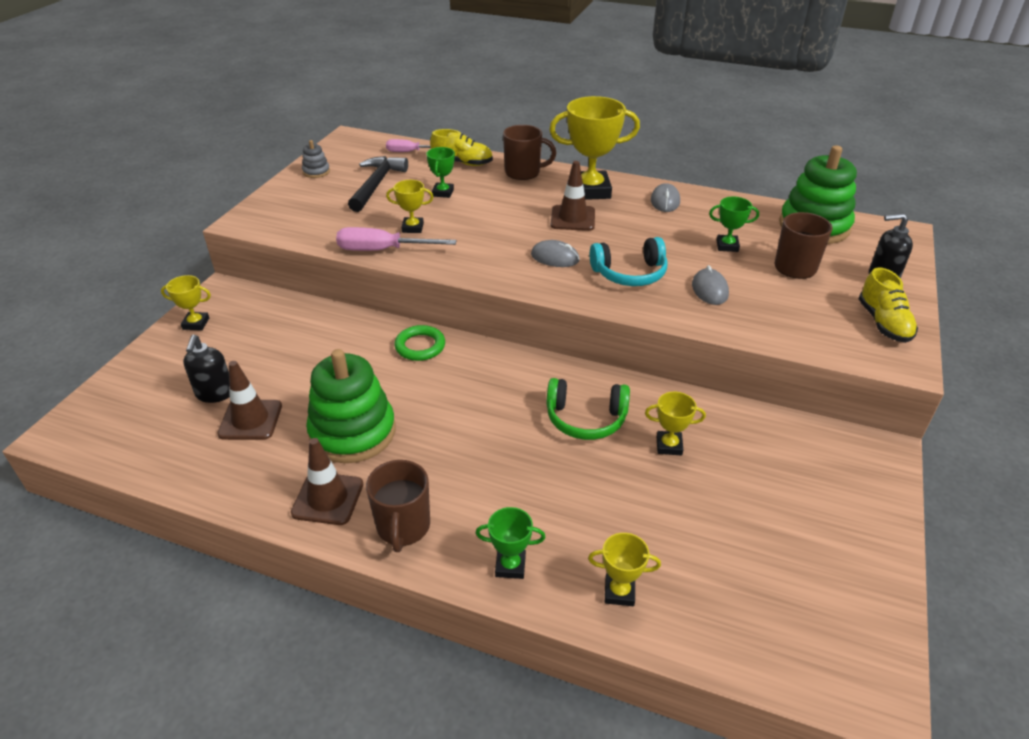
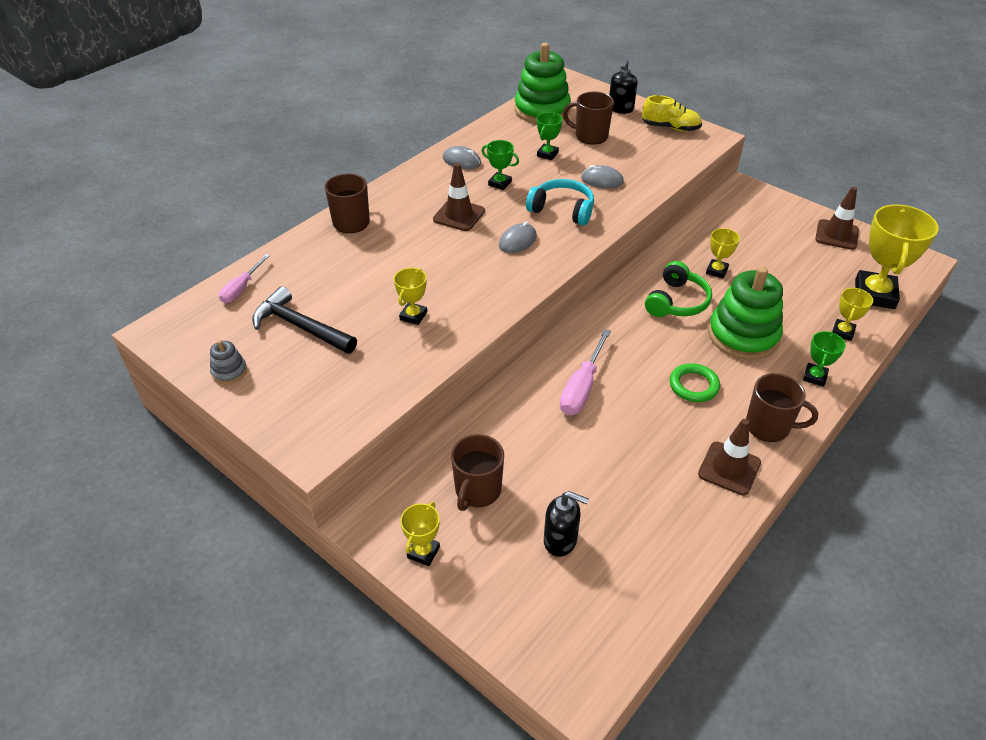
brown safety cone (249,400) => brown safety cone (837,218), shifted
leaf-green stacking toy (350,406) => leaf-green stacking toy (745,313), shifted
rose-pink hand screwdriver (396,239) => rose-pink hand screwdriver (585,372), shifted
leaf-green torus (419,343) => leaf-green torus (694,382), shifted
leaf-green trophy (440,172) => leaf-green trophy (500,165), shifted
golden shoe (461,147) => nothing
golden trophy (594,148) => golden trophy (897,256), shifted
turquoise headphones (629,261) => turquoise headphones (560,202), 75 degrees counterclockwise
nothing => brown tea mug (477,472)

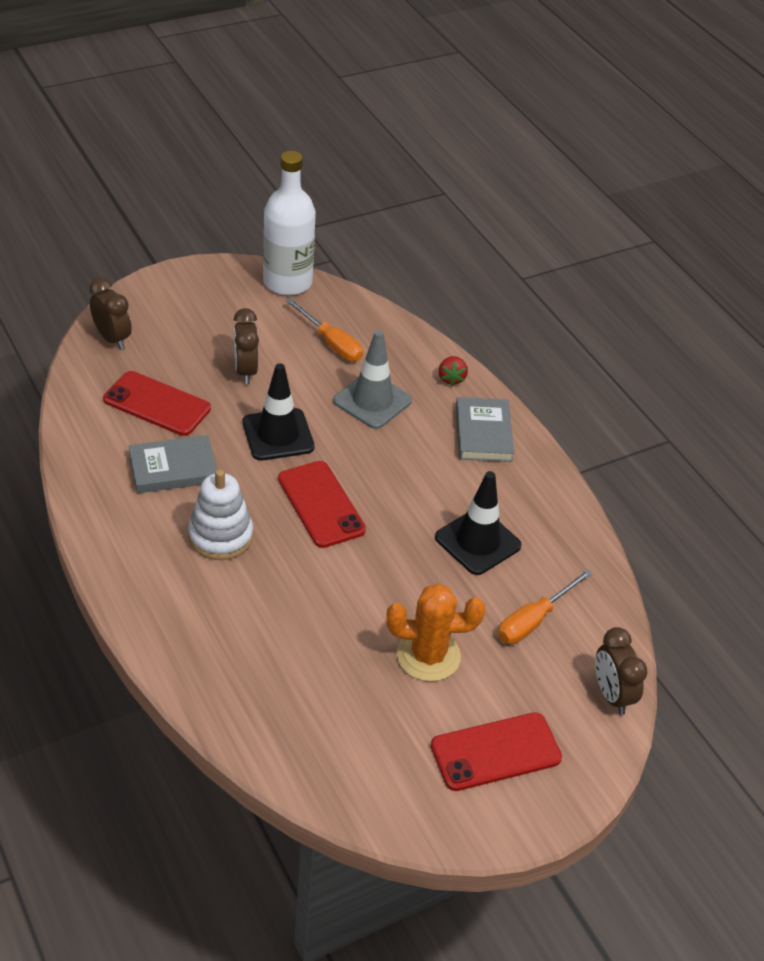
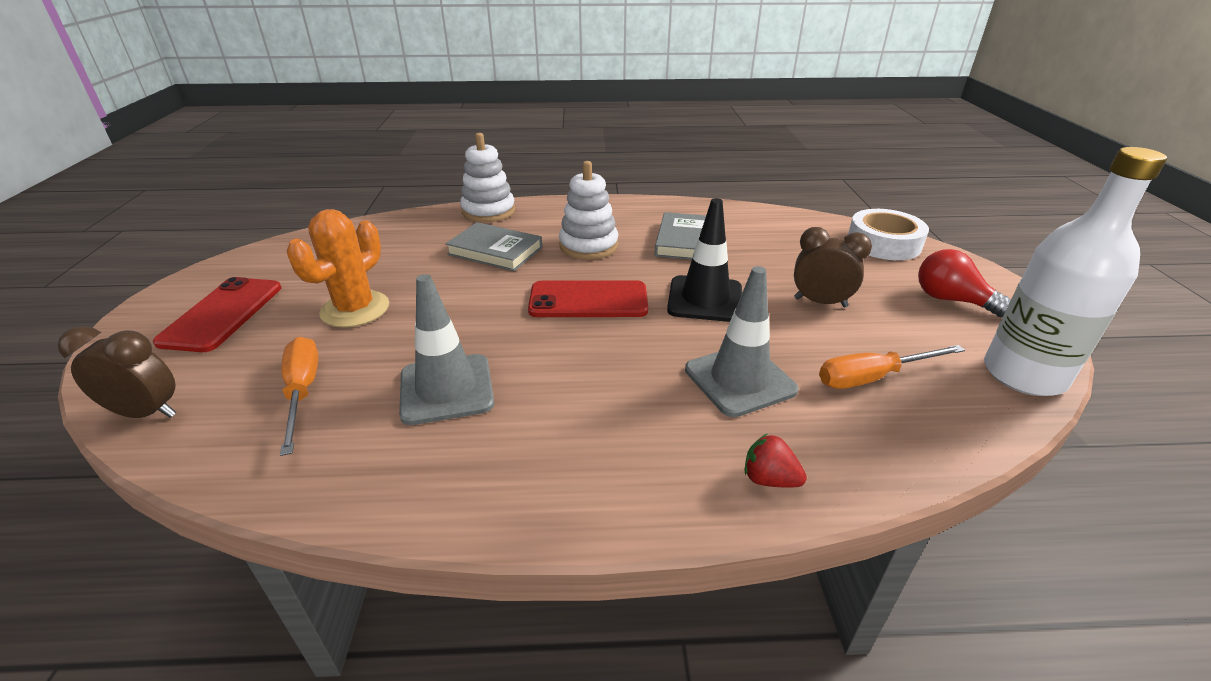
brown bedside clock (110,313) => pure white tape (888,234)
red smartphone (157,403) => nothing
ebony safety cone (478,523) => gray safety cone (446,349)
gray hardcover (485,429) => gray hardcover (493,246), shifted
nothing => pure white stacking toy (487,177)
nothing => red bulb (964,283)

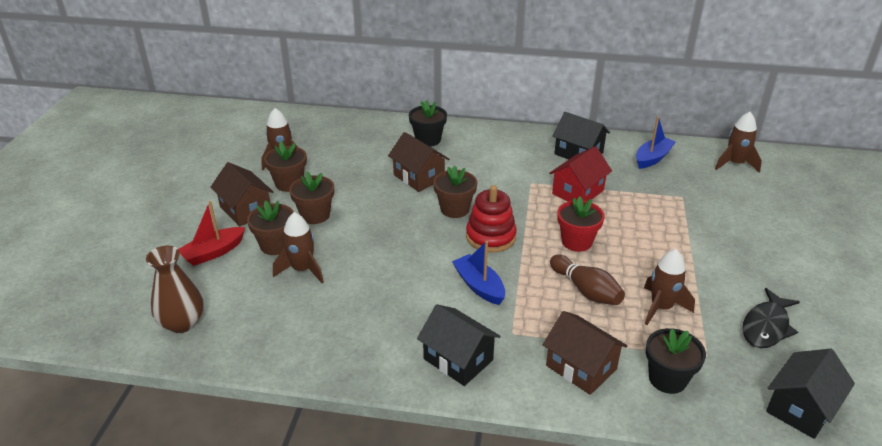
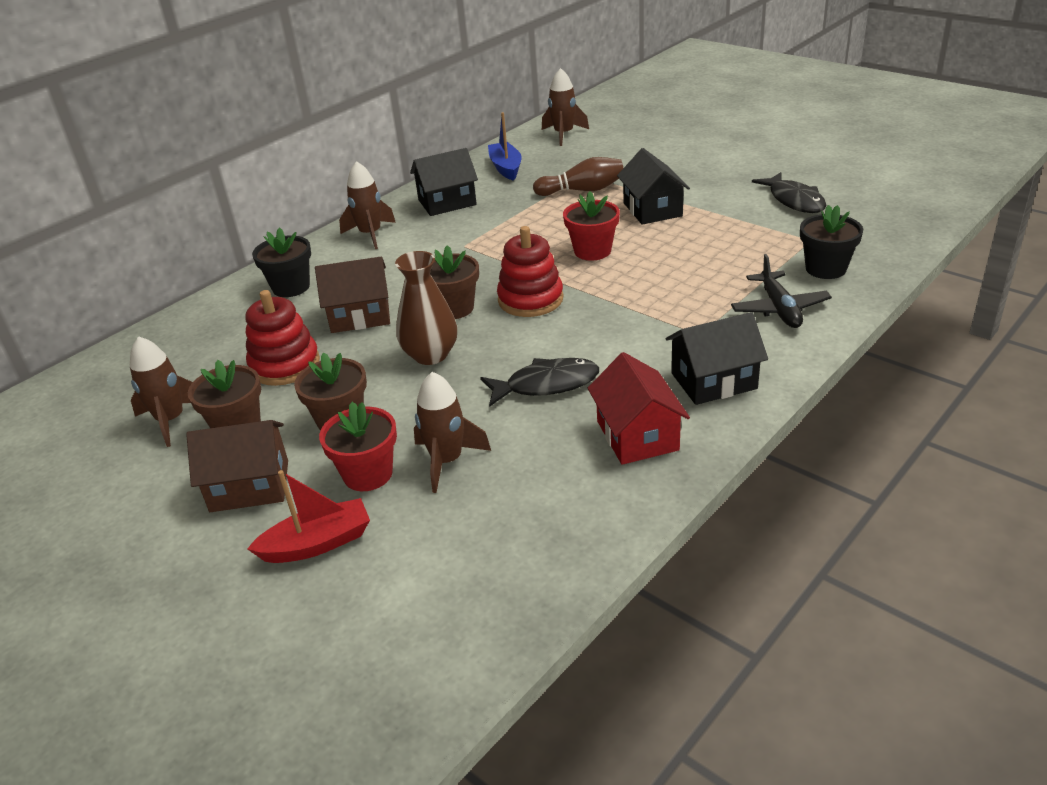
brown tall vase (175,289) => brown tall vase (426,308), shifted
red toy boat (212,233) => red toy boat (308,516), 105 degrees counterclockwise
brown plant pot (270,227) => red plant pot (358,446)
blue toy boat (478,273) => nothing
brown toy house (585,353) => ebony plane (781,291)
red toy house (580,173) => red toy house (639,408), shifted
brown tenpin (587,280) => brown tenpin (578,176), shifted
brown spaceship (669,287) => brown spaceship (367,205), shifted
ebony toy house (810,394) => ebony toy house (653,186), shifted
nothing => red stacking toy (282,338)
nothing => ebony fish figure (539,382)

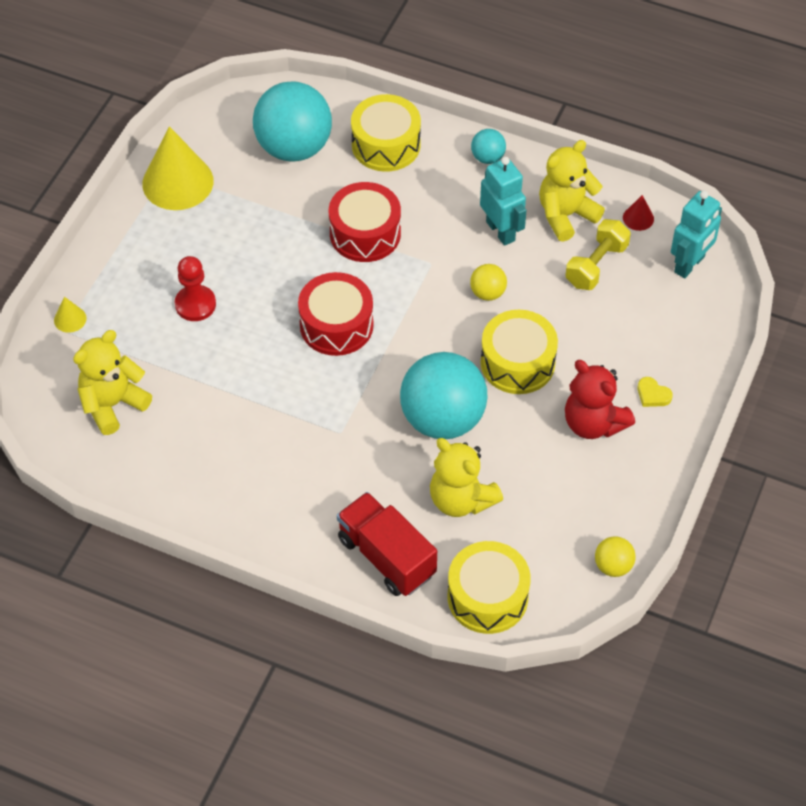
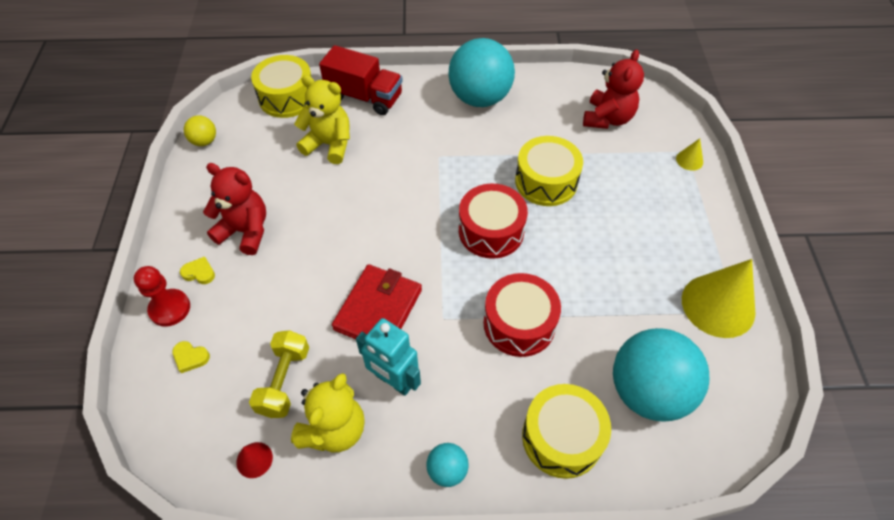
golden teddy (112,382) => red teddy (613,89)
red chess pawn (195,288) => red chess pawn (162,296), shifted
turquoise sphere (444,395) => turquoise sphere (482,72), shifted
golden sphere (488,282) => red wallet (377,301)
golden drum (519,352) => golden drum (549,171), shifted
turquoise robot figure (696,234) => nothing
nothing => golden heart shape (191,357)

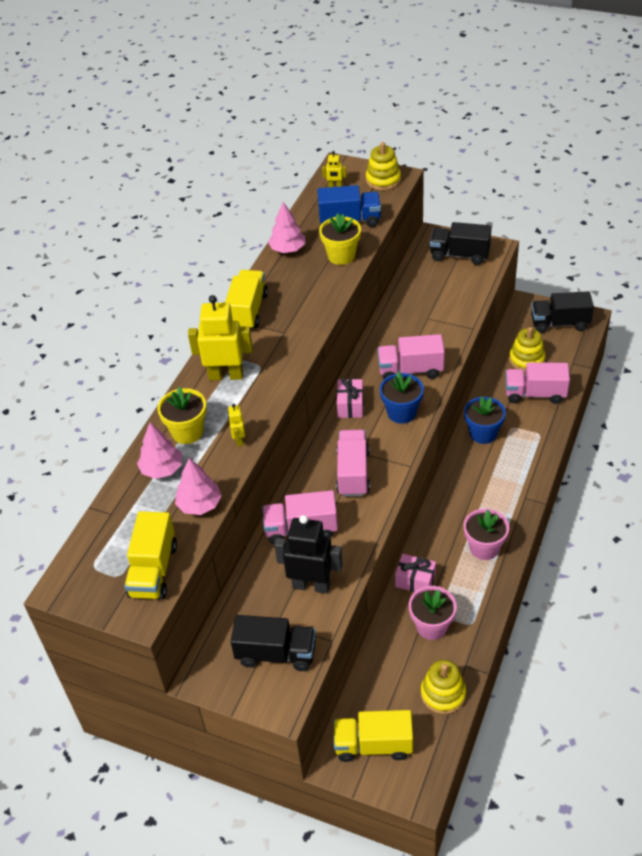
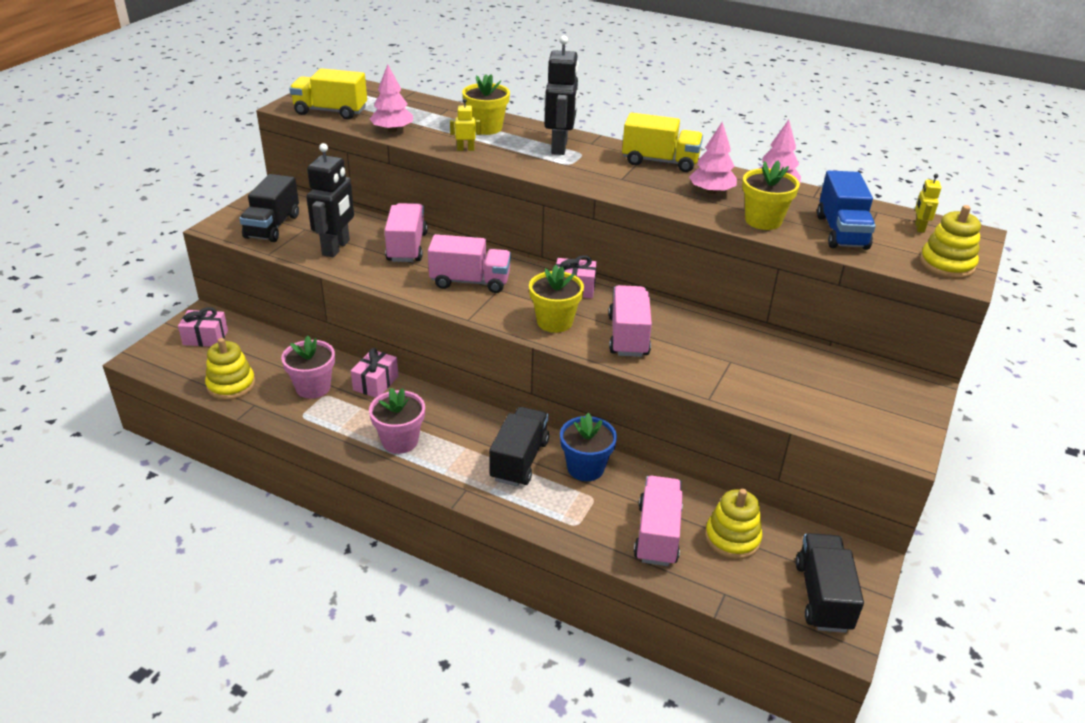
rose-pink fir tree (159,450) => rose-pink fir tree (713,158), shifted
golden robot figure (220,337) => ebony robot figure (562,95)
golden toy truck (373,736) => rose-pink gift (203,327)
blue plant pot (402,398) => golden plant pot (556,299)
ebony toy truck (461,243) => ebony toy truck (519,447), shifted

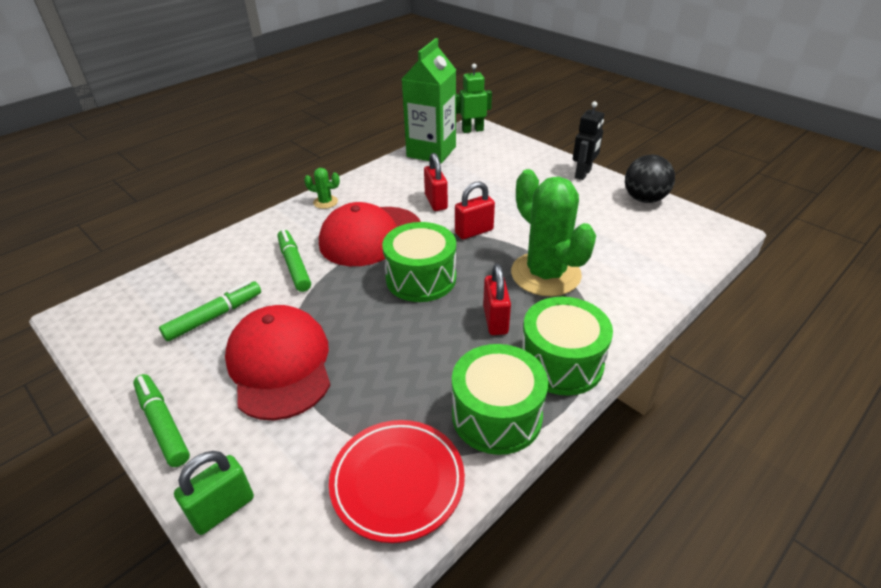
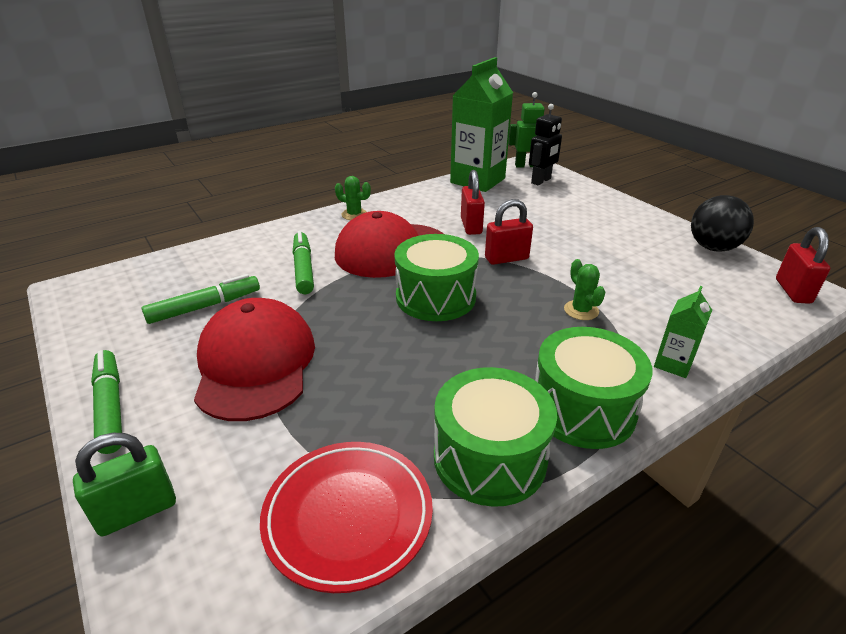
red small lock (497,299) => red small lock (803,265), shifted
leaf-green saguaro cactus (553,232) => leaf-green saguaro cactus (584,289), x0.42
ebony robot figure (588,140) => ebony robot figure (545,144), shifted
nothing => leaf-green juice carton (683,332)

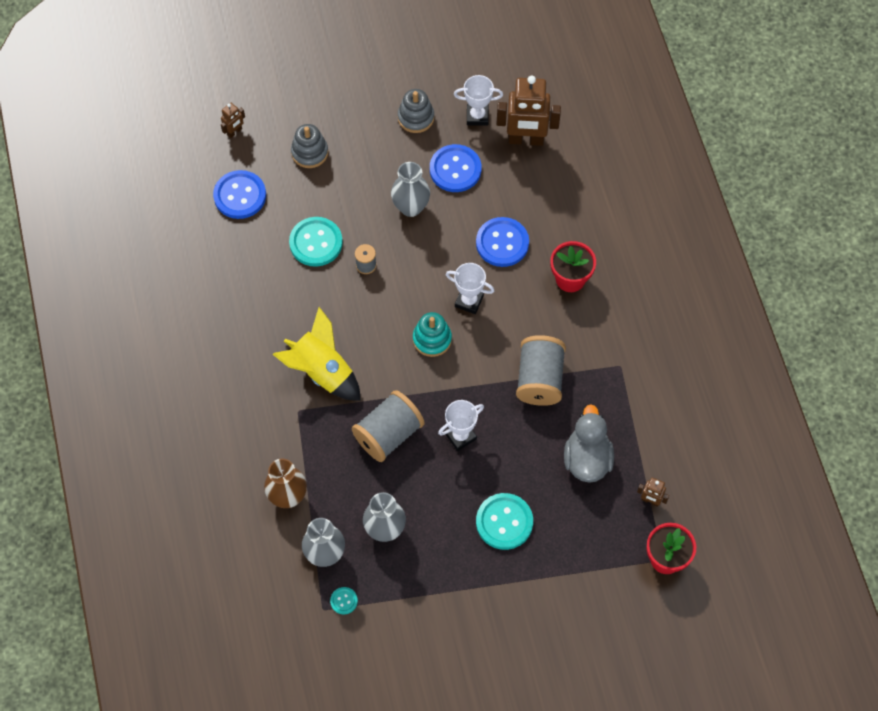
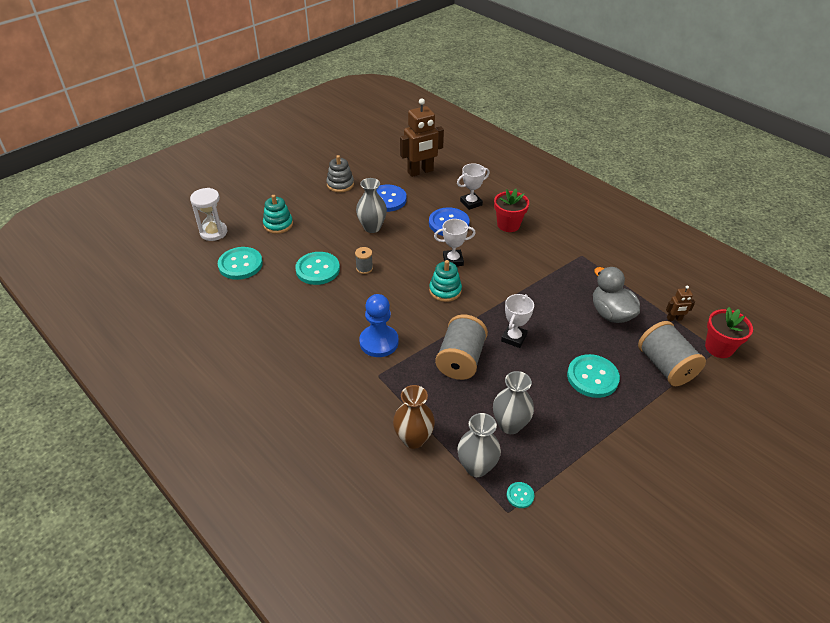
blue button (239,194) => turquoise button (240,263)
brown robot figure (233,120) => pure white hourglass (208,214)
golden spaceship (316,354) => blue chess pawn (379,325)
gray stacking toy (309,146) => turquoise stacking toy (278,214)
pure white trophy (478,100) => pure white trophy (473,186), shifted
gray spool (541,370) => gray spool (672,353), shifted

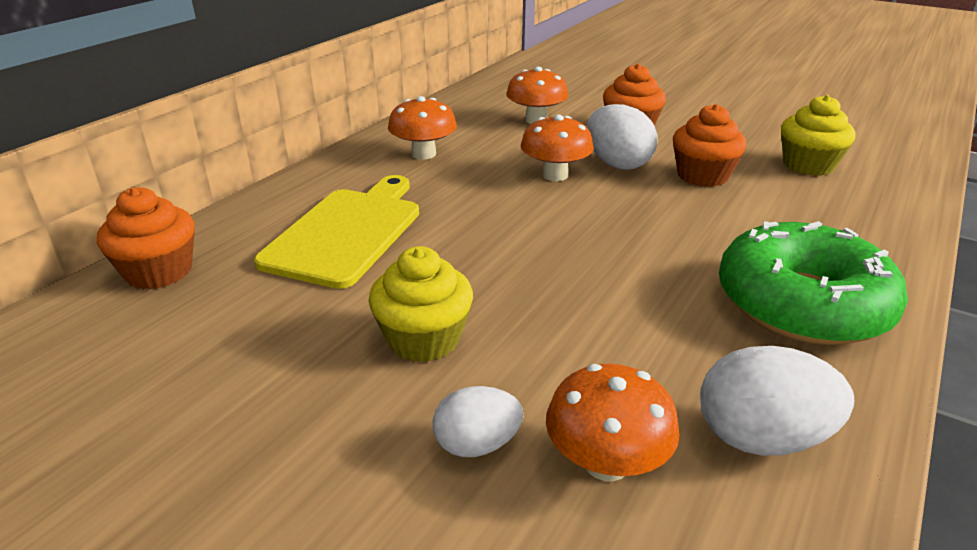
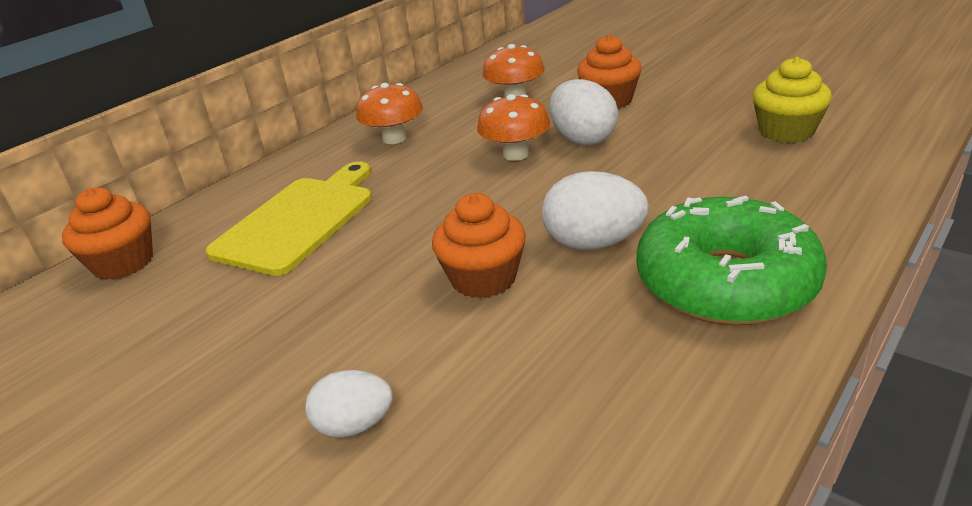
golden muffin (421,304) => nothing
orange toadstool (613,422) => nothing
orange muffin (710,145) => orange muffin (479,245), shifted
pure white egg (777,401) => pure white egg (595,210), shifted

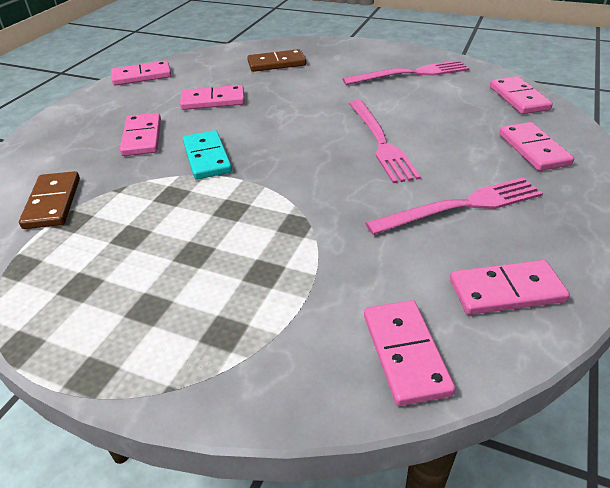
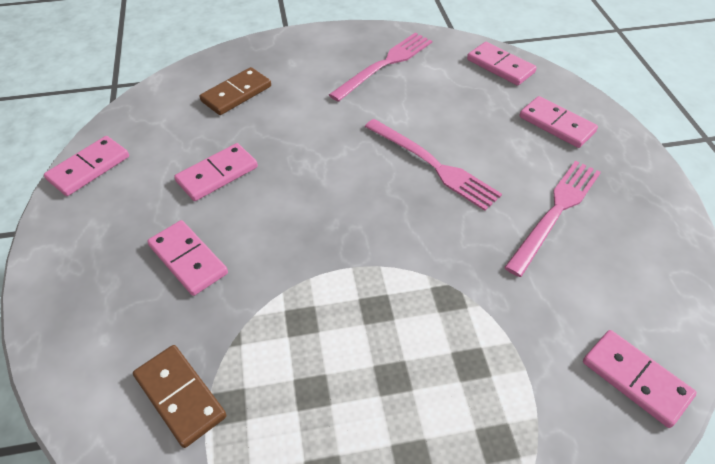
turquoise domino piece (207,155) => nothing
rose-pink domino piece (510,287) => nothing

